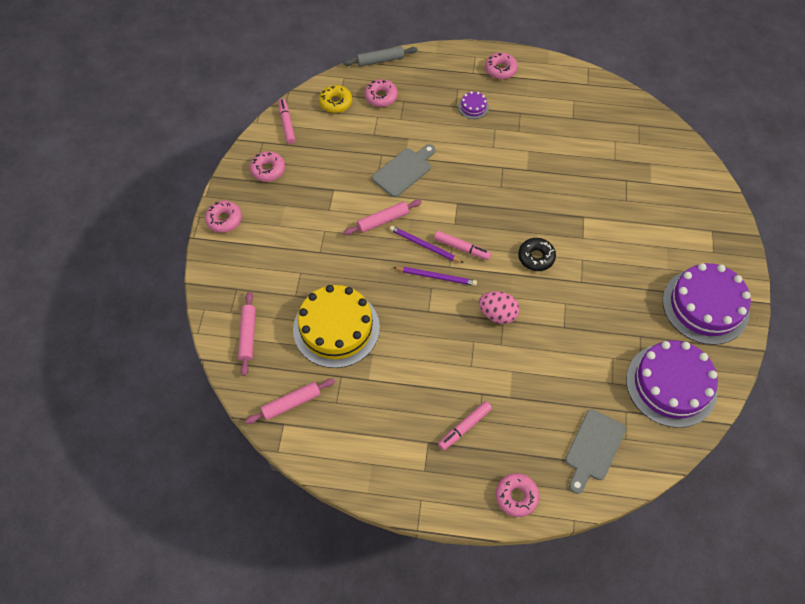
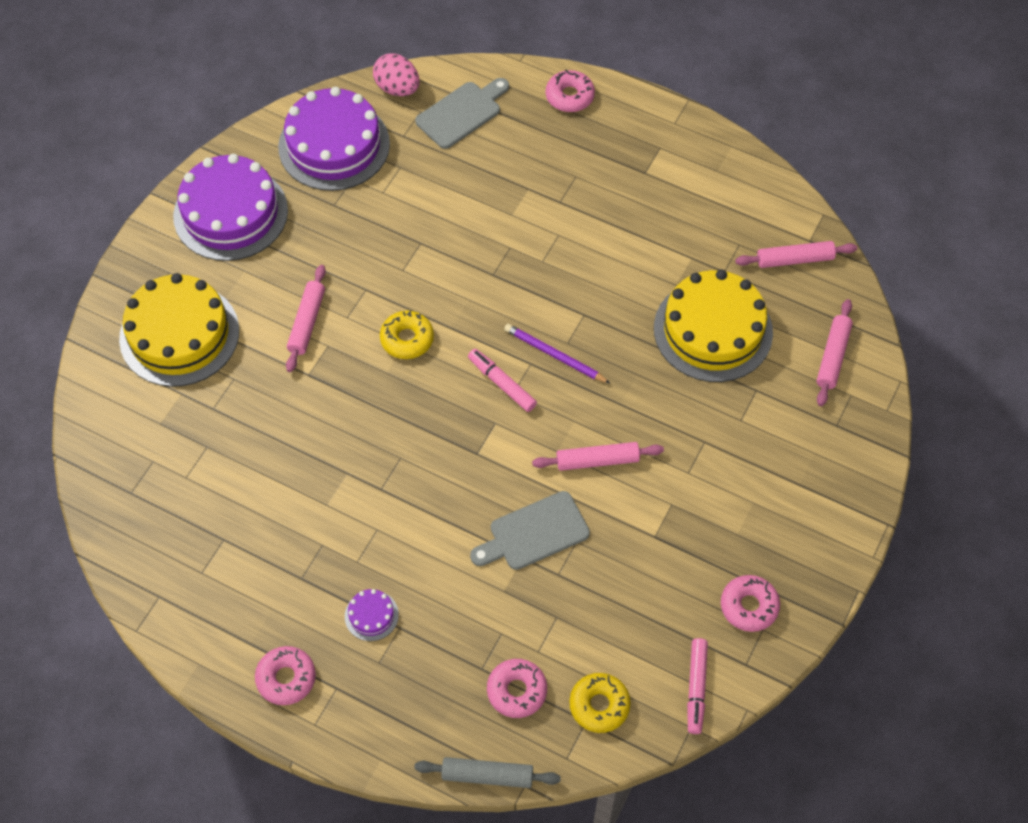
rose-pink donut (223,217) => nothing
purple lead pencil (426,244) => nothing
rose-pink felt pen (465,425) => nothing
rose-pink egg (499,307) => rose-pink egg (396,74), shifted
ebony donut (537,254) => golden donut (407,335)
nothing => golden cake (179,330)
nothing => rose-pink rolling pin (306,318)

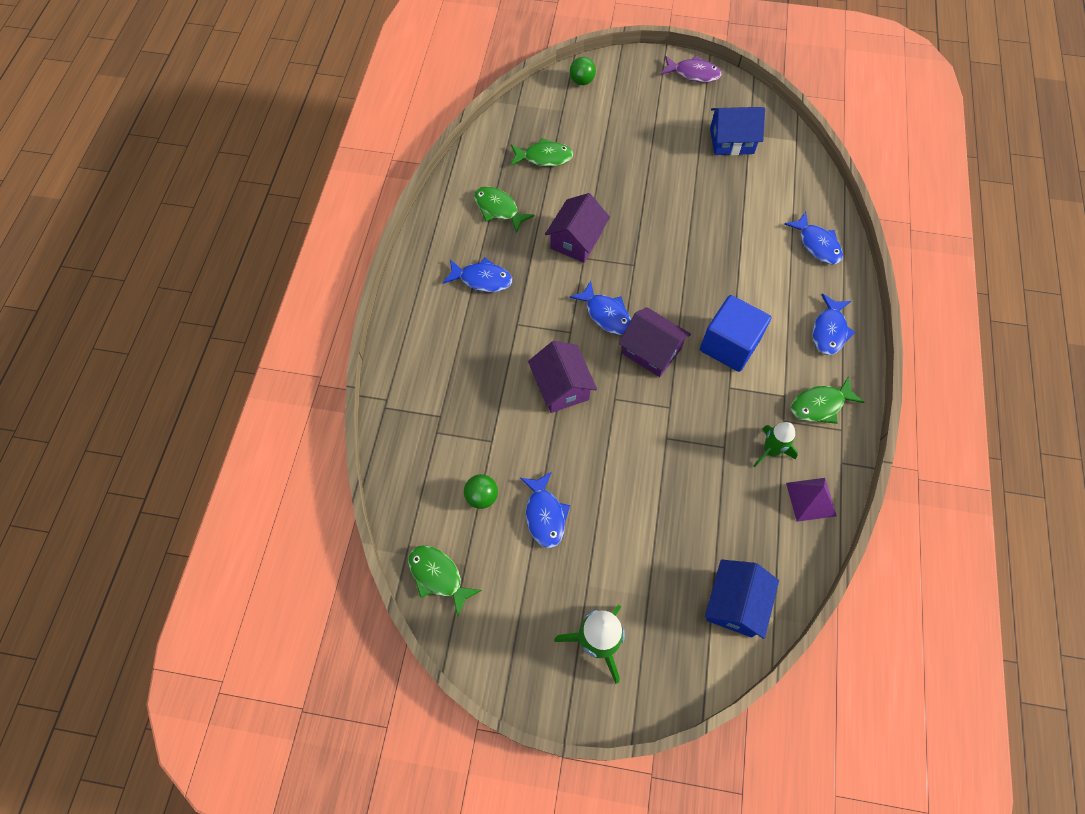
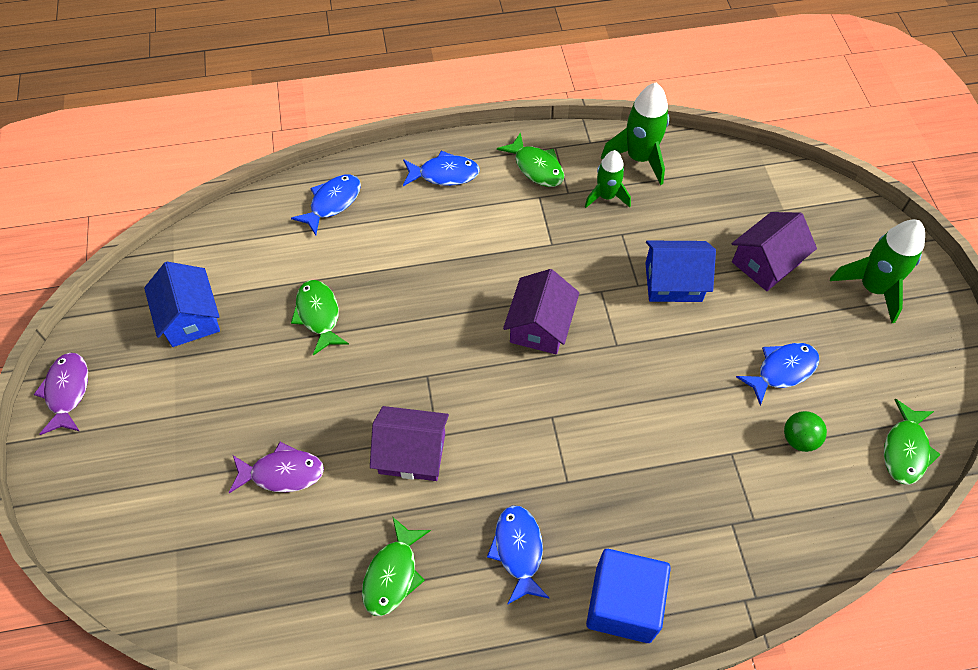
leaf-green fish figure (542,152) => leaf-green fish figure (320,317), shifted
purple toy house (562,377) => purple toy house (774,251), shifted
blue fish figure (600,308) => nothing
leaf-green sphere (583,71) => nothing
blue cube (735,333) => blue cube (628,596), shifted
blue toy house (742,599) => blue toy house (680,271), shifted
purple pyramid shape (811,500) => leaf-green spaceship (635,134)
nothing => purple fish figure (276,467)

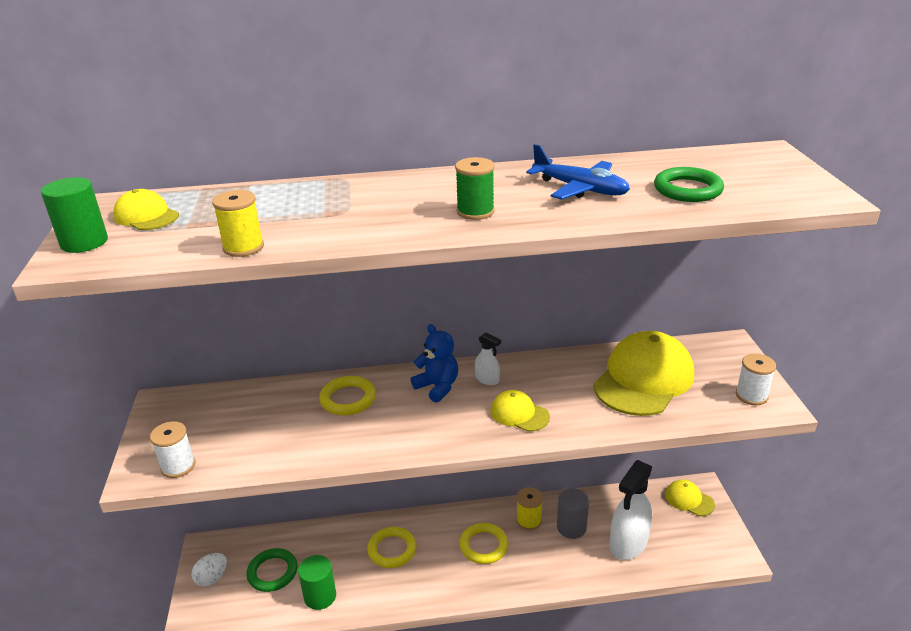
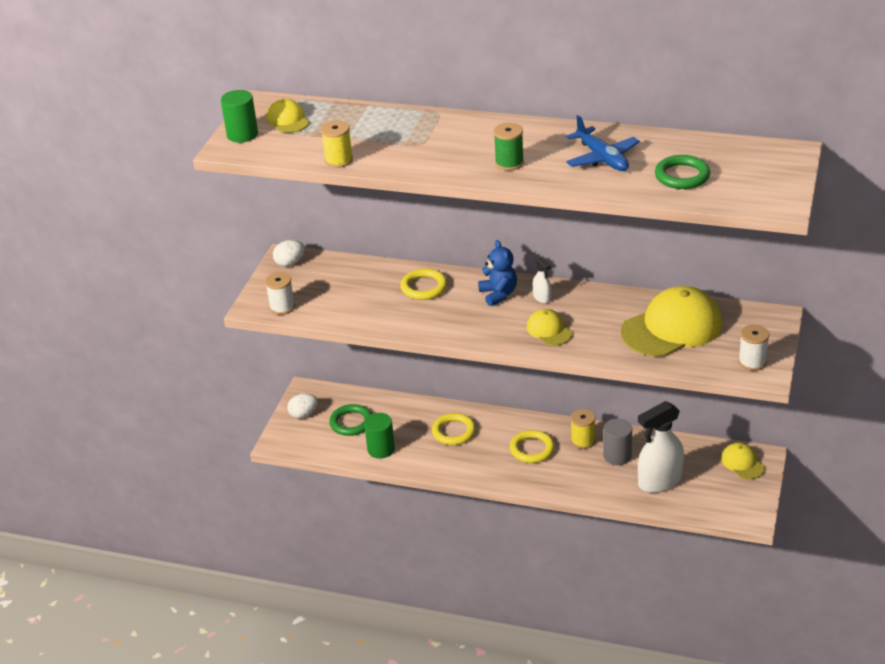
nothing => pure white egg (289,253)

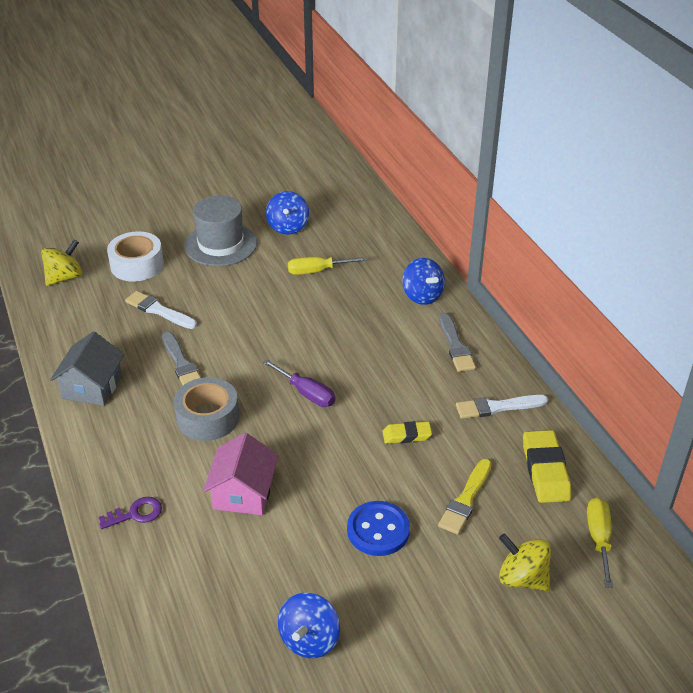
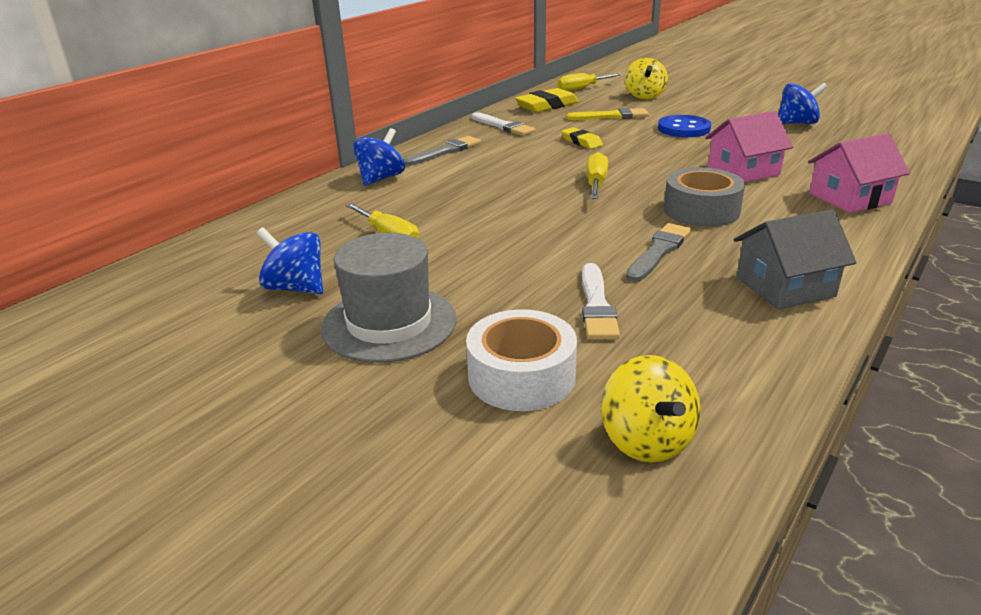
golden toy top (61,262) => golden toy top (651,409), 120 degrees counterclockwise
purple door key (130,513) => rose-pink toy house (859,173)
purple hand screwdriver (299,383) => golden hand screwdriver (597,175)
blue toy top (287,213) => blue toy top (290,260), 120 degrees counterclockwise

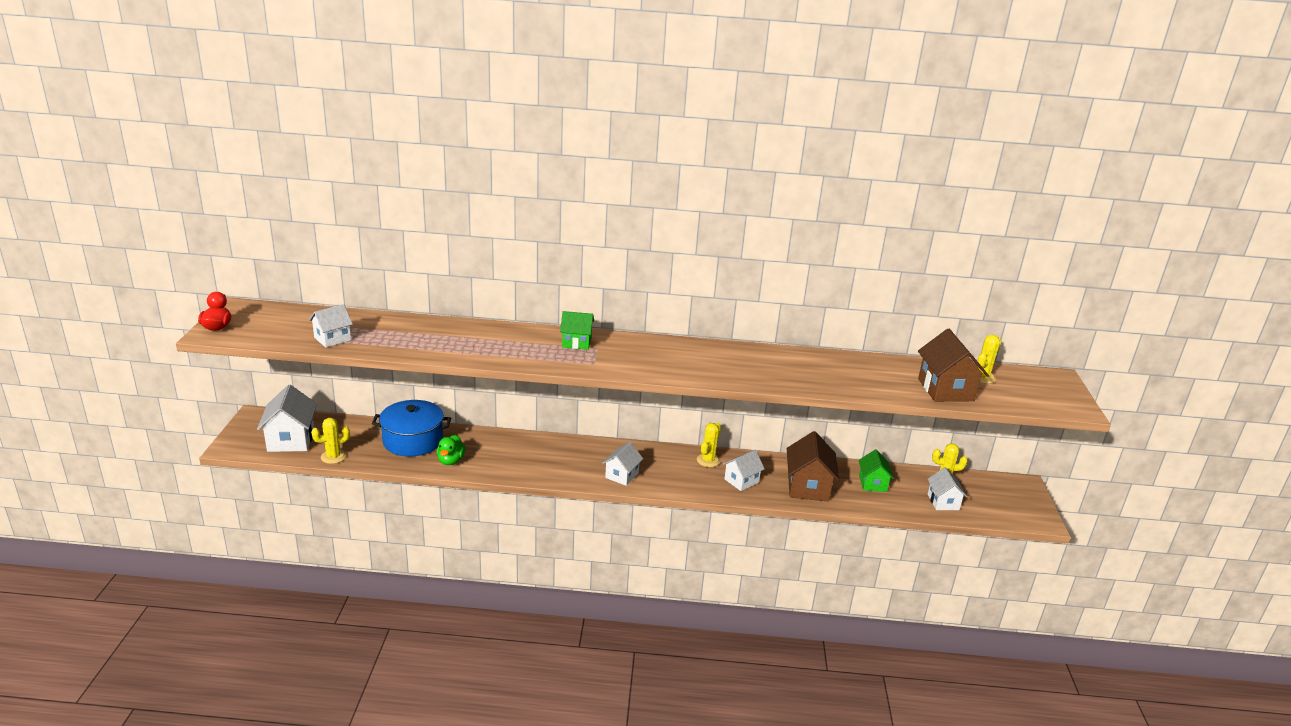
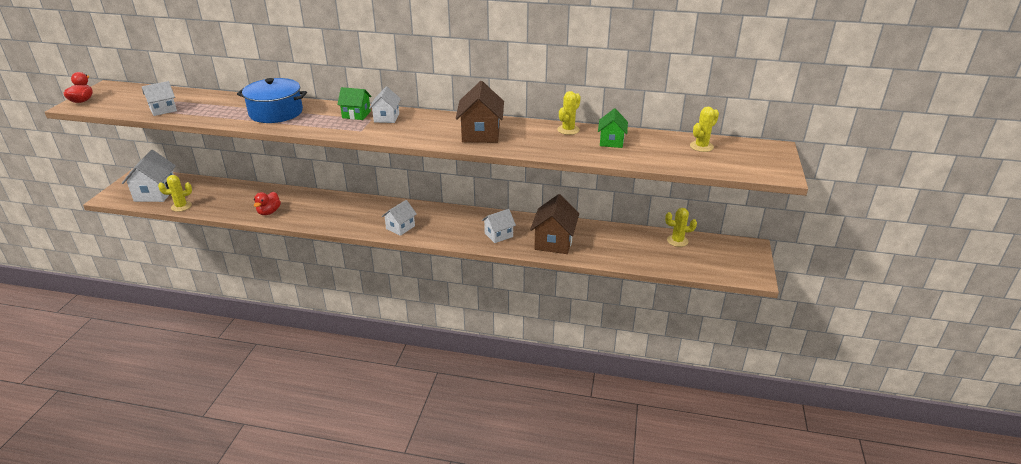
blue cooking pot (411,428) => blue cooking pot (272,100), shifted
leaf-green duck (451,450) => red duck (267,203)
golden saguaro cactus (709,445) => golden saguaro cactus (569,113), shifted
leaf-green toy house (876,470) => leaf-green toy house (613,128), shifted
brown toy house (953,365) => brown toy house (480,112), shifted
pure white toy house (947,488) => pure white toy house (385,105), shifted

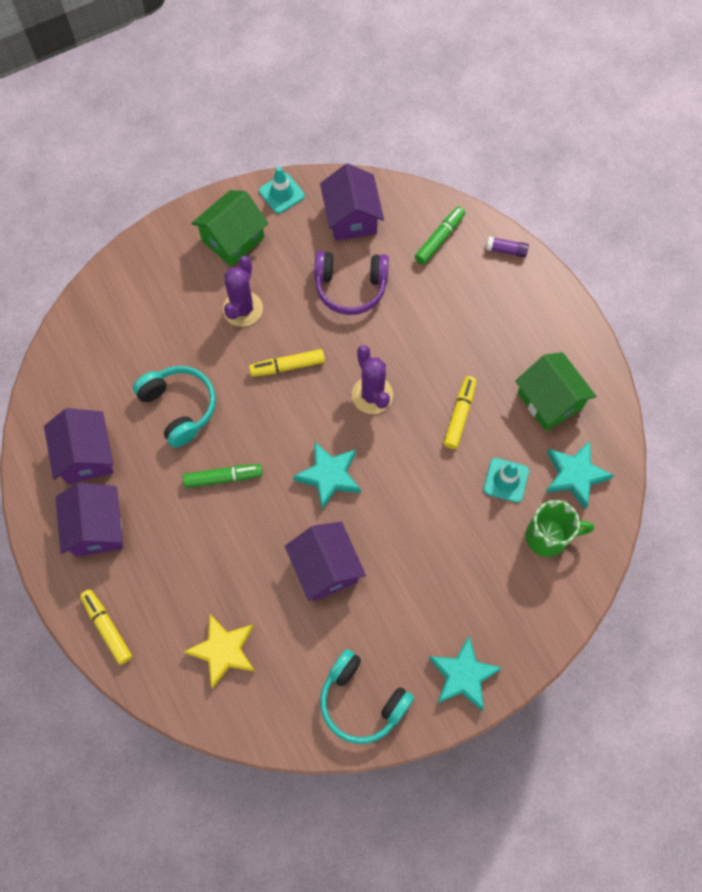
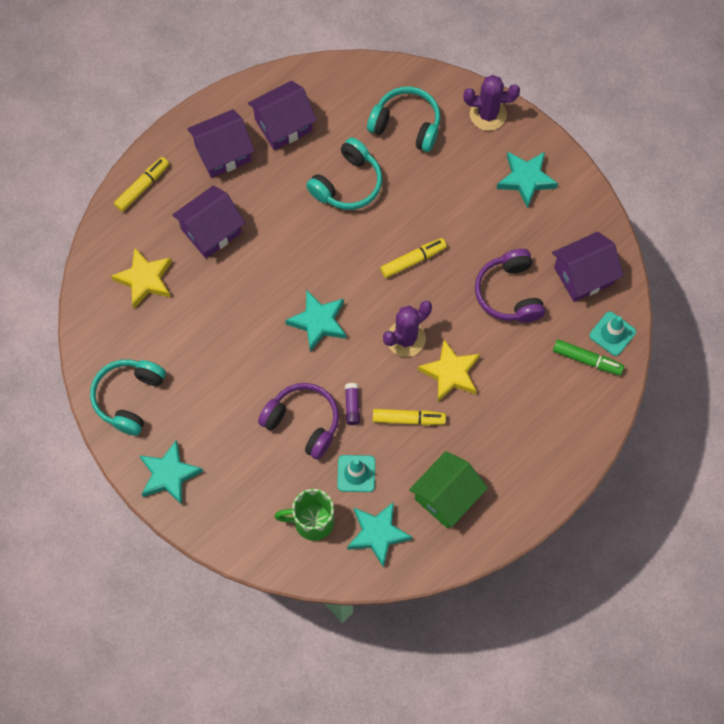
leaf-green felt pen (223,476) => nothing
leaf-green toy house (229,228) => turquoise star shape (527,180)
purple saguaro cactus (243,291) => purple saguaro cactus (492,103), shifted
golden felt pen (287,363) => golden felt pen (413,258), 90 degrees clockwise
turquoise safety cone (282,190) => turquoise safety cone (612,333), shifted
purple toy house (325,561) => purple toy house (208,222), shifted
purple glue (507,246) => purple glue (352,404), shifted
leaf-green tea mug (559,528) => leaf-green tea mug (304,515), 105 degrees clockwise
nothing => purple headphones (298,421)
nothing => turquoise headphones (403,119)
nothing => golden star shape (449,371)

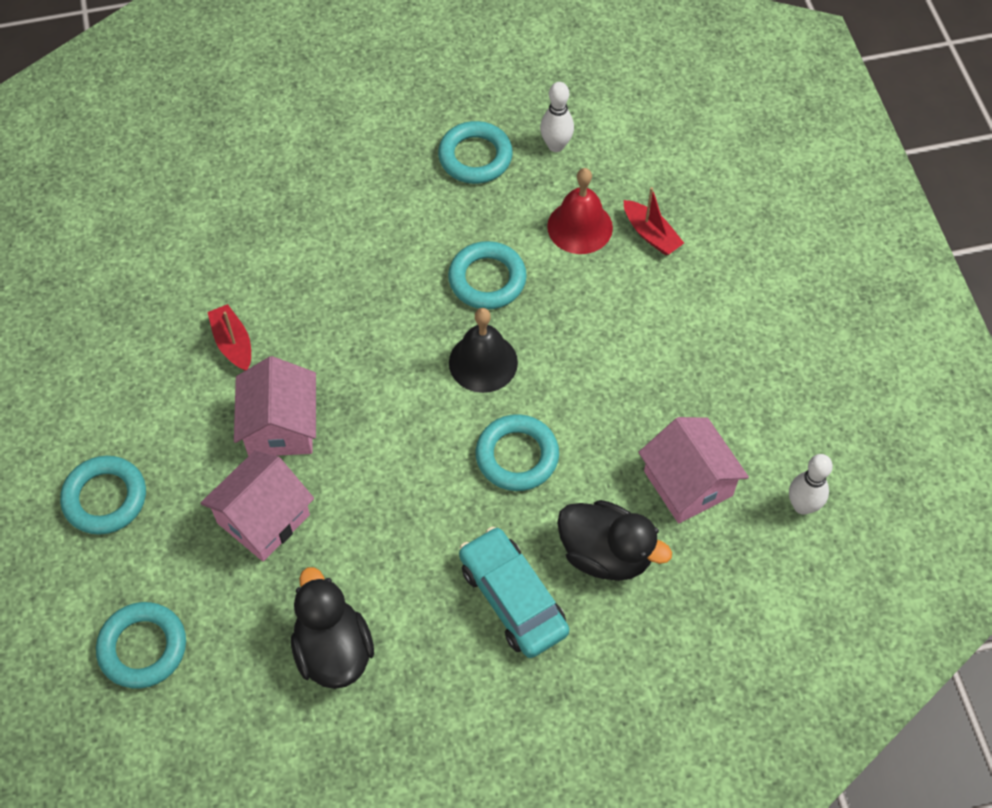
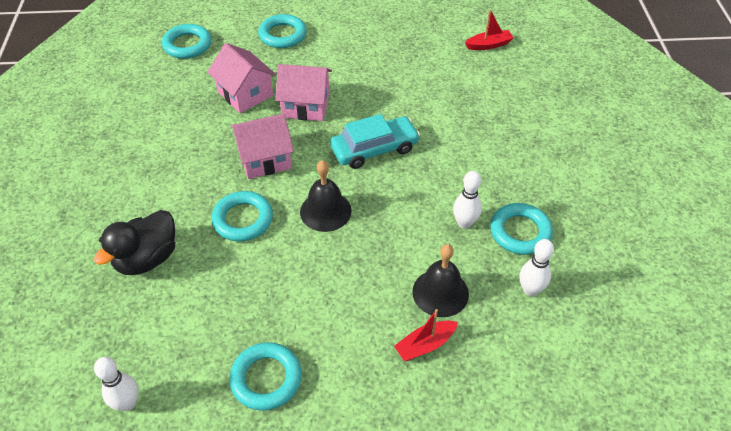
red toy boat (229,337) => red toy boat (489,29), shifted
ebony duck (332,628) => nothing
turquoise torus (487,275) => turquoise torus (265,376), shifted
turquoise car (514,592) => turquoise car (375,141), shifted
red bell (580,211) => ebony bell (440,280)
rose-pink toy house (693,470) => rose-pink toy house (262,146), shifted
nothing => pure white tenpin (467,200)

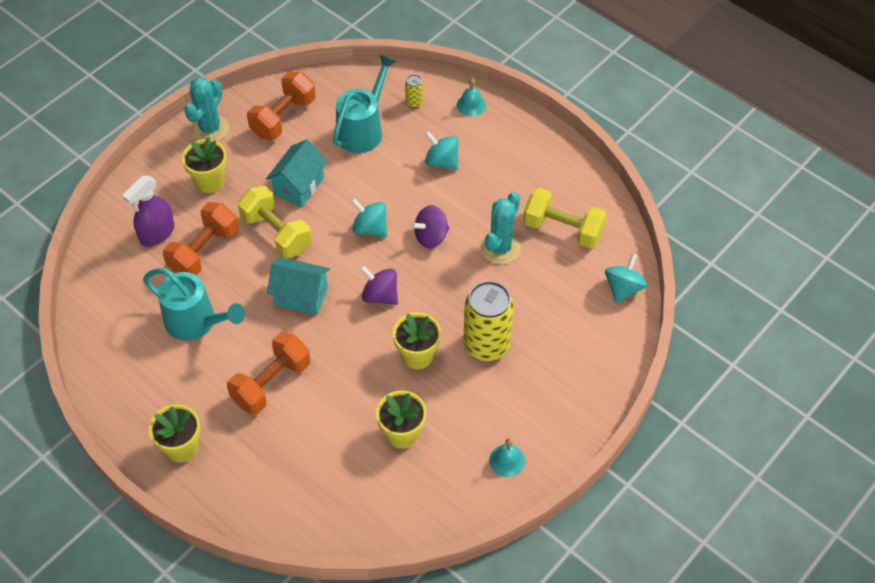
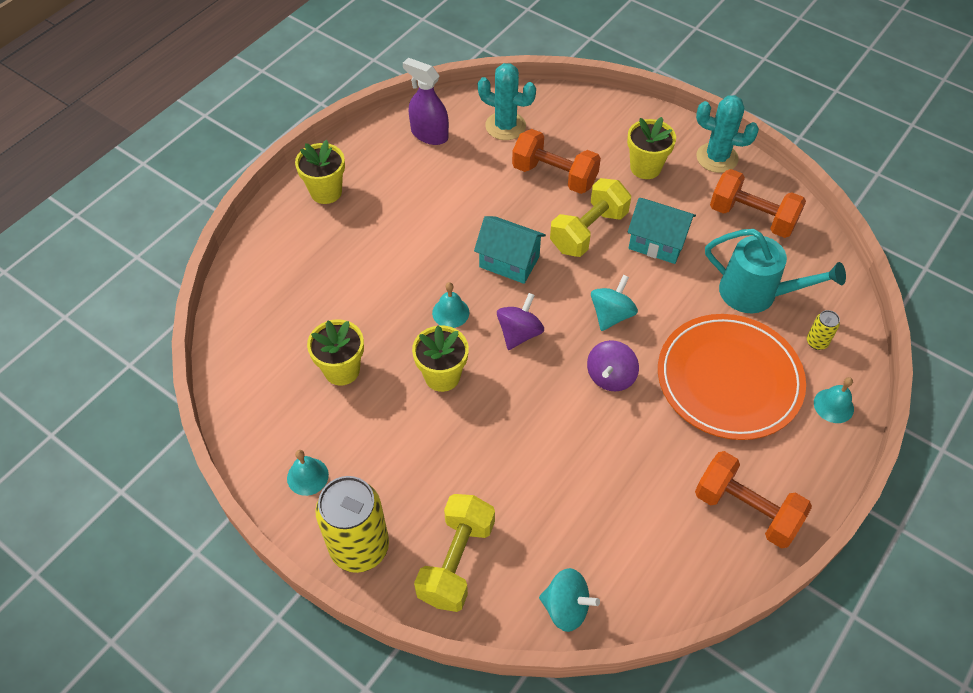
purple spray bottle (148,211) => purple spray bottle (426,101), shifted
turquoise sprinkling can (194,304) => nothing
orange hand weight (269,373) => orange hand weight (753,499), shifted
turquoise toy house (298,286) => turquoise toy house (510,250), 75 degrees counterclockwise
purple toy top (430,226) => purple toy top (613,366), 120 degrees counterclockwise
turquoise toy top (442,150) => orange flat dish (732,377)
golden soda can (488,321) => golden soda can (352,524), shifted
turquoise saguaro cactus (501,228) => turquoise saguaro cactus (507,101), shifted
golden hand weight (565,217) => golden hand weight (454,553), shifted
nothing => turquoise bell (450,305)

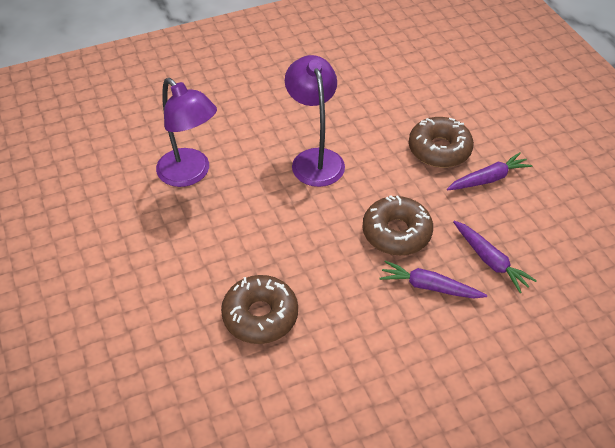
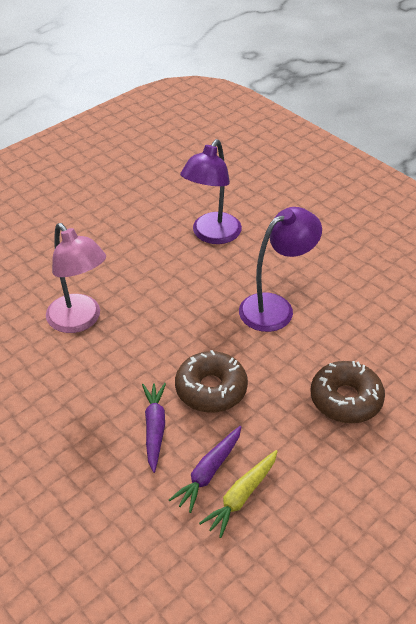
brown donut (259,309) => rose-pink lamp (76,278)
purple root vegetable (489,171) => nothing
nothing => golden root vegetable (238,494)

